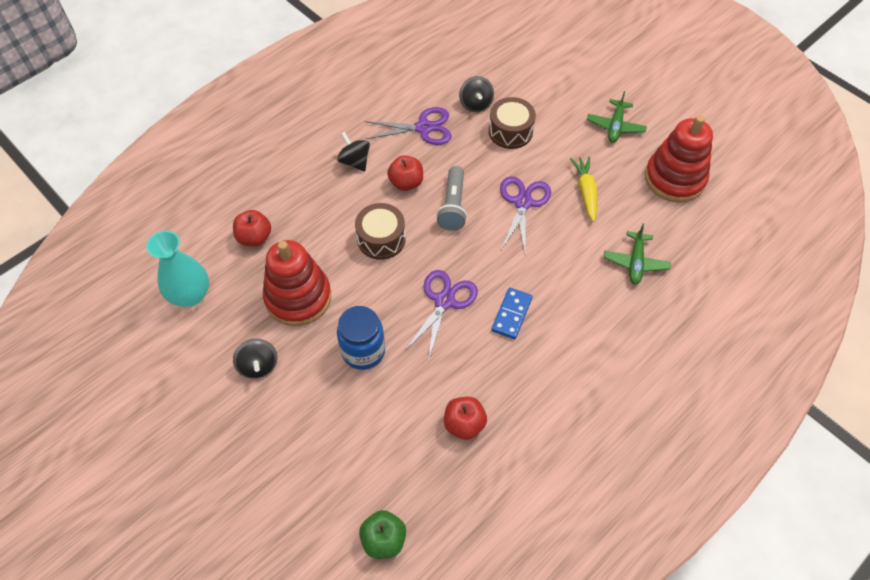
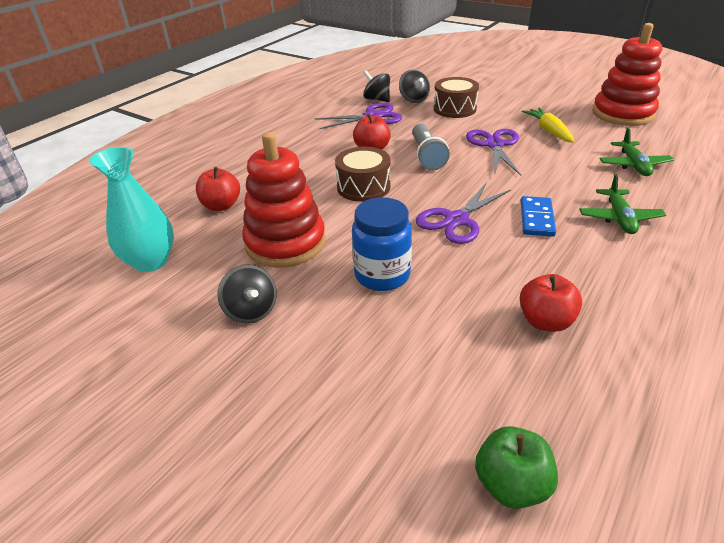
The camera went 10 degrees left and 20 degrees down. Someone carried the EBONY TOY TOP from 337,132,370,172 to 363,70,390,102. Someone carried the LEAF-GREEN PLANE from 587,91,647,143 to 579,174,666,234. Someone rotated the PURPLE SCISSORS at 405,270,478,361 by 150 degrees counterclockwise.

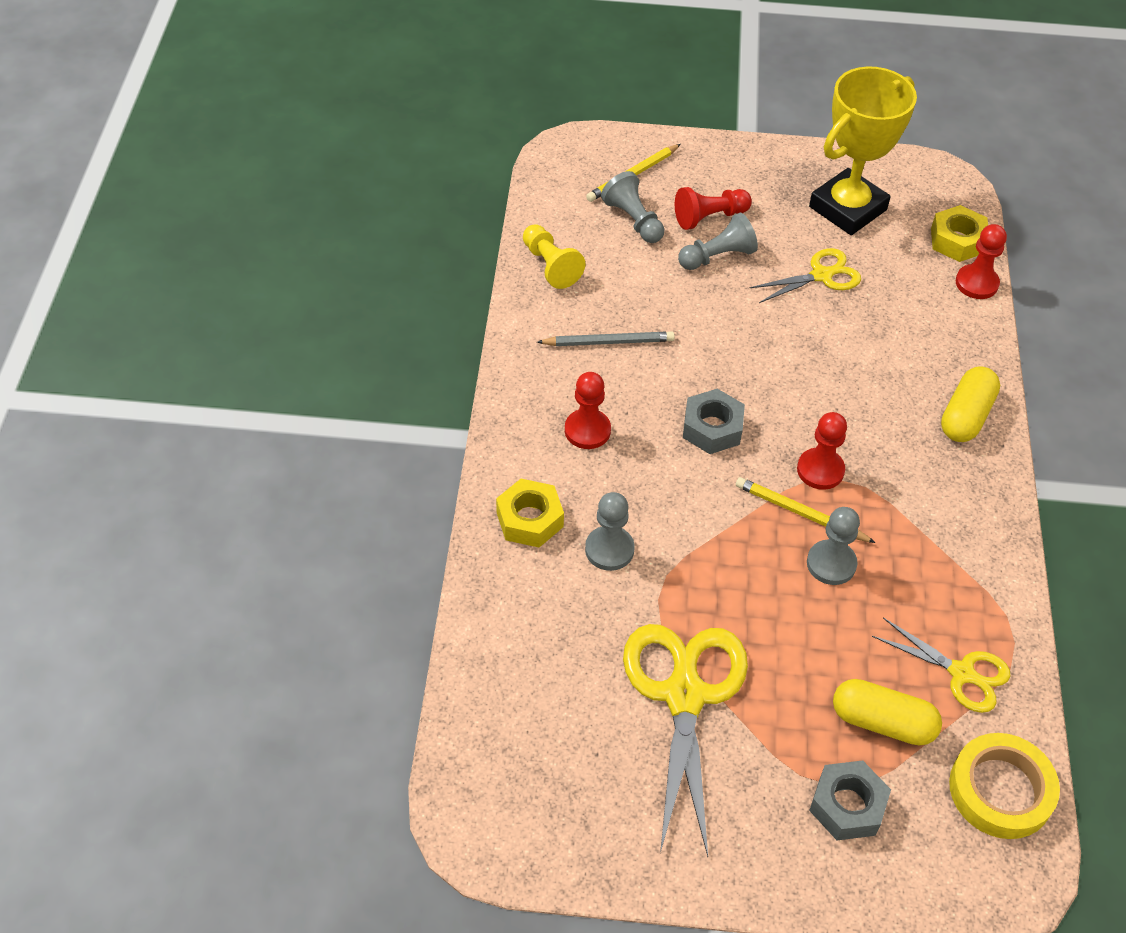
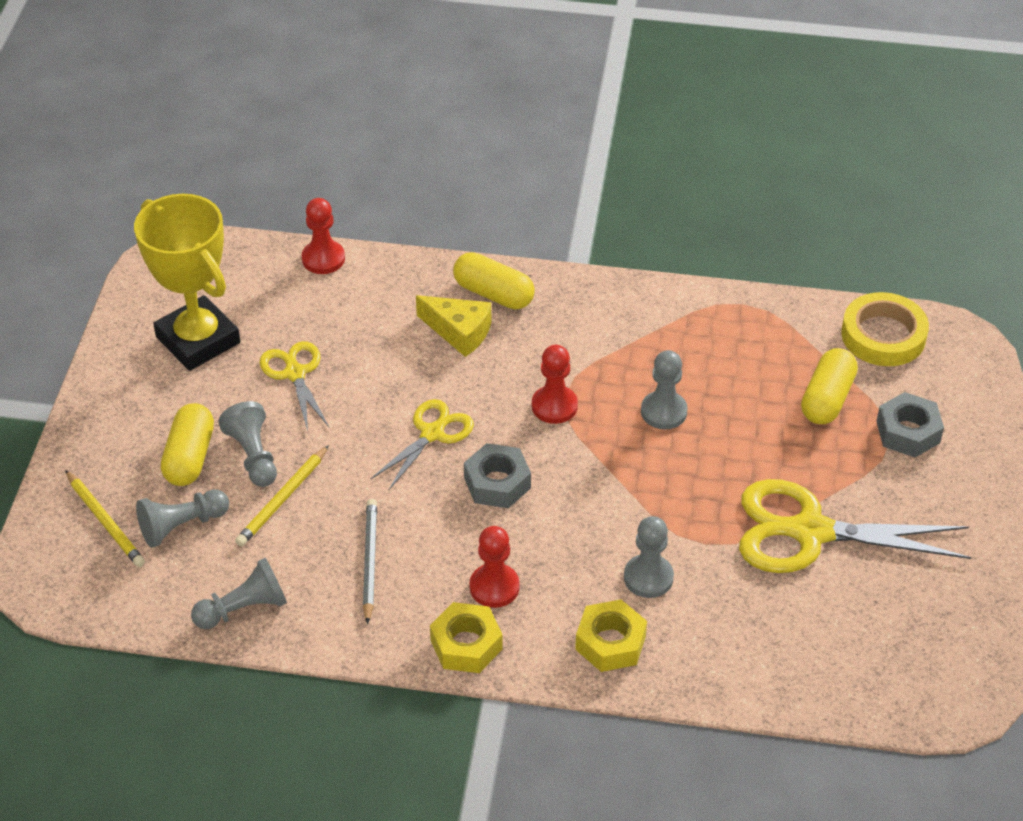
The camera went 85 degrees left and 5 degrees down. Someone put down the YELLOW CHEESE at 416,295,491,357. Someone carried the YELLOW PENCIL from 736,477,876,543 to 235,445,329,546. Someone carried the YELLOW SCISSORS from 872,618,1010,713 to 370,399,474,491. Someone carried the YELLOW HEX NUT from 931,205,988,262 to 430,602,503,673. Someone swapped the SCARLET GAME PAWN at 675,187,752,230 for the YELLOW PILL at 161,403,214,486. Someone repainted the YELLOW GAME PAWN at 523,224,585,289, which became the GREY GAME PAWN at 191,558,287,629.

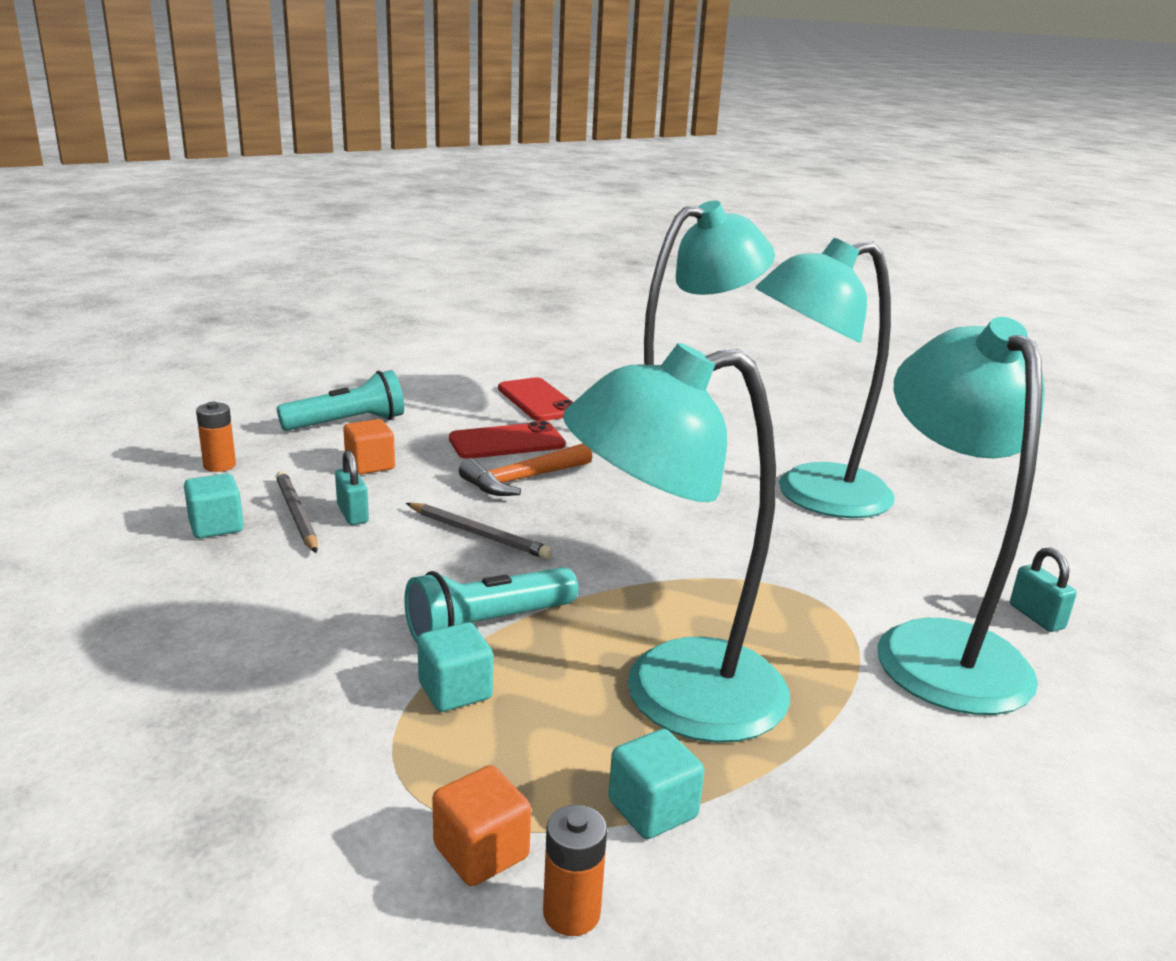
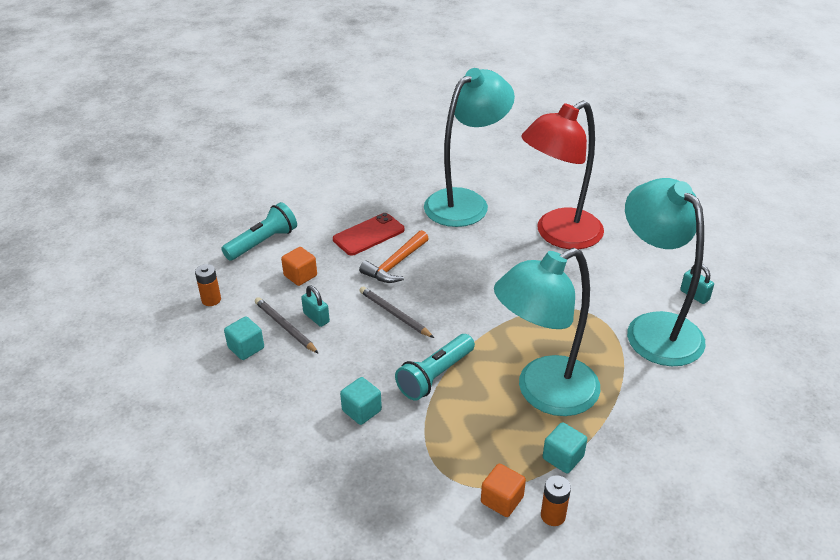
The camera went 15 degrees left and 15 degrees up. Someone took away the SCARLET PHONE at 498,377,573,421. Someone carried the TURQUOISE BLOCK from 417,622,493,712 to 340,377,382,425. Someone repainted the TURQUOISE READING LAMP at 755,238,895,518, which became the SCARLET READING LAMP at 521,101,604,249. Someone rotated the GREY PENCIL at 406,503,553,559 by 150 degrees counterclockwise.

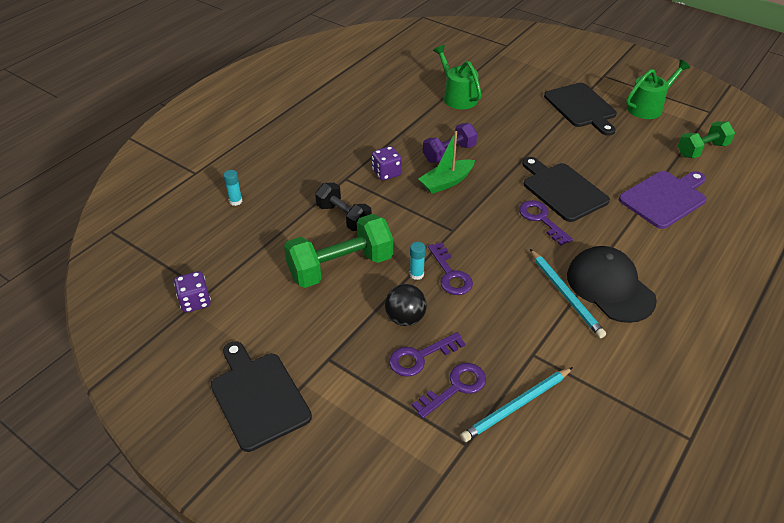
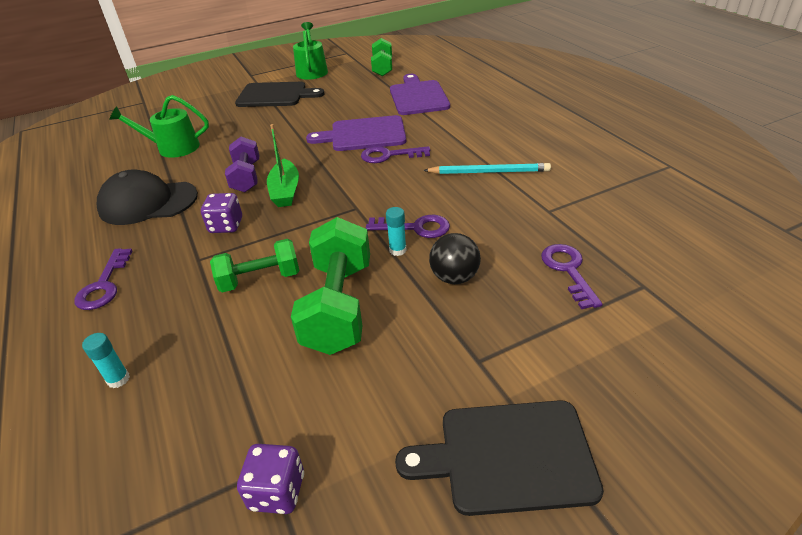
The camera went 60 degrees left and 5 degrees down. Someone took away the TURQUOISE PENCIL at 461,367,573,442. Someone carried the PURPLE KEY from 389,332,466,377 to 74,248,132,310. Someone carried the EBONY BASEBALL CAP from 567,246,657,323 to 97,170,198,225. Someone repainted the EBONY DUMBBELL at 315,183,372,231, which became the LEAF-GREEN DUMBBELL at 210,239,300,293. Someone repainted the EBONY CUTTING BOARD at 522,157,610,222, which became the PURPLE CUTTING BOARD at 306,115,406,151.

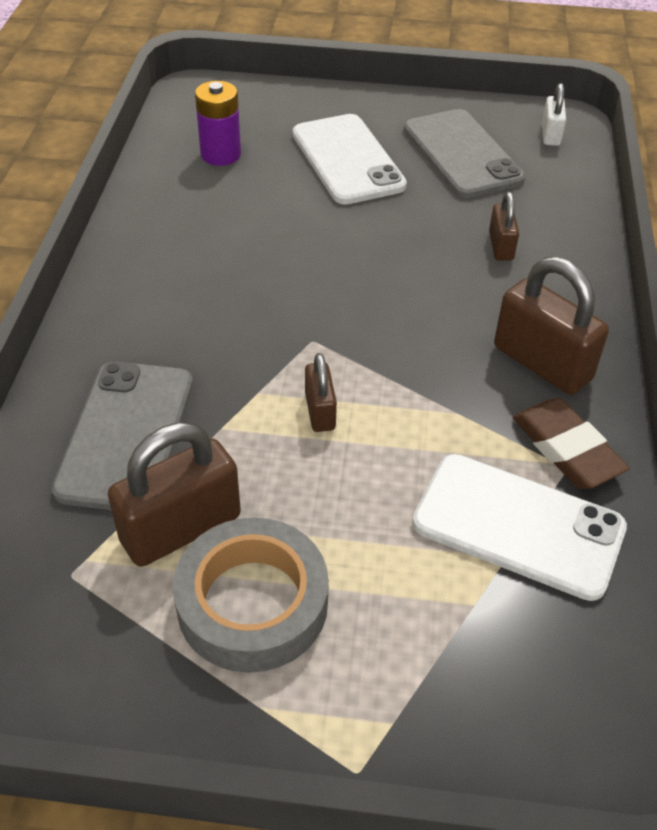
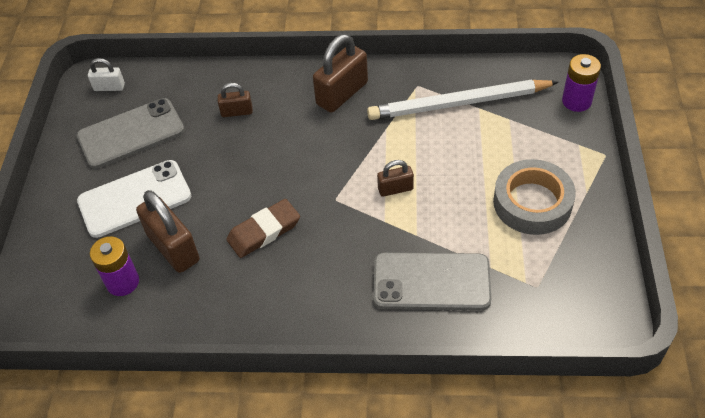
The camera went 90 degrees left and 5 degrees up. Someone put down the PURPLE BATTERY at 562,54,601,112. Someone carried the DARK BROWN SMALL LOCK from 108,422,241,567 to 136,190,200,273. Someone carried the DARK BROWN GUM ERASER from 513,398,630,489 to 226,199,300,258. Someone swapped the WHITE PHONE at 412,454,627,601 for the WHITE PENCIL at 367,79,559,120.

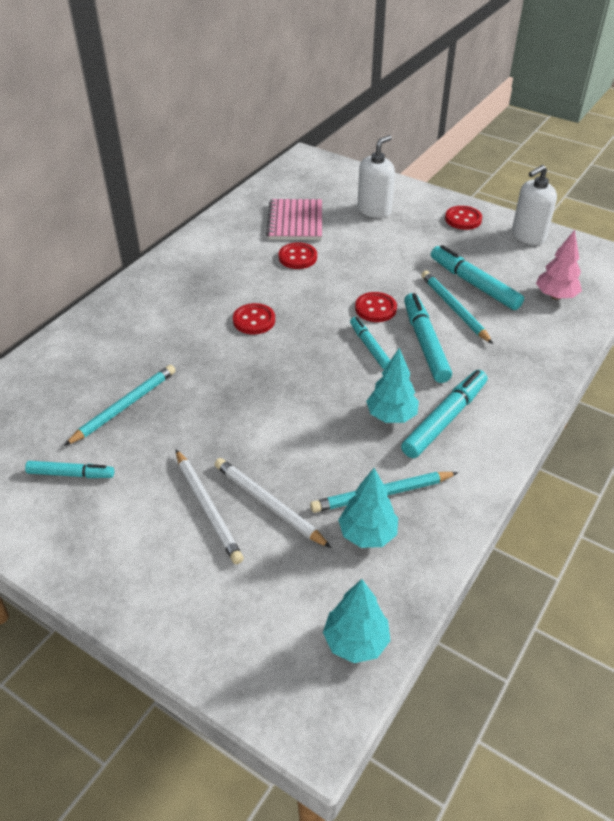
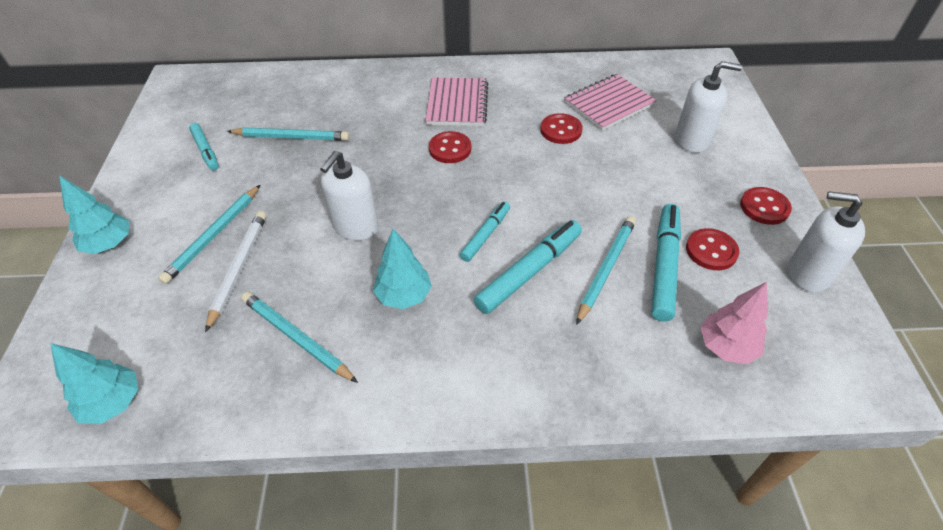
The camera went 55 degrees right and 5 degrees up. Someone took away the TURQUOISE FELT PEN at 401,370,487,458. Someone put down the WHITE SOAP PUMP at 320,151,378,241. Someone put down the PINK NOTEBOOK at 426,77,488,126. Someone carried the TURQUOISE TOY TREE from 338,468,398,548 to 59,175,129,254. Someone carried the SCARLET SEWING BUTTON from 355,292,397,322 to 686,228,739,270. Someone repainted the WHITE PENCIL at 176,450,244,564, which became the TURQUOISE PENCIL at 158,185,260,284.

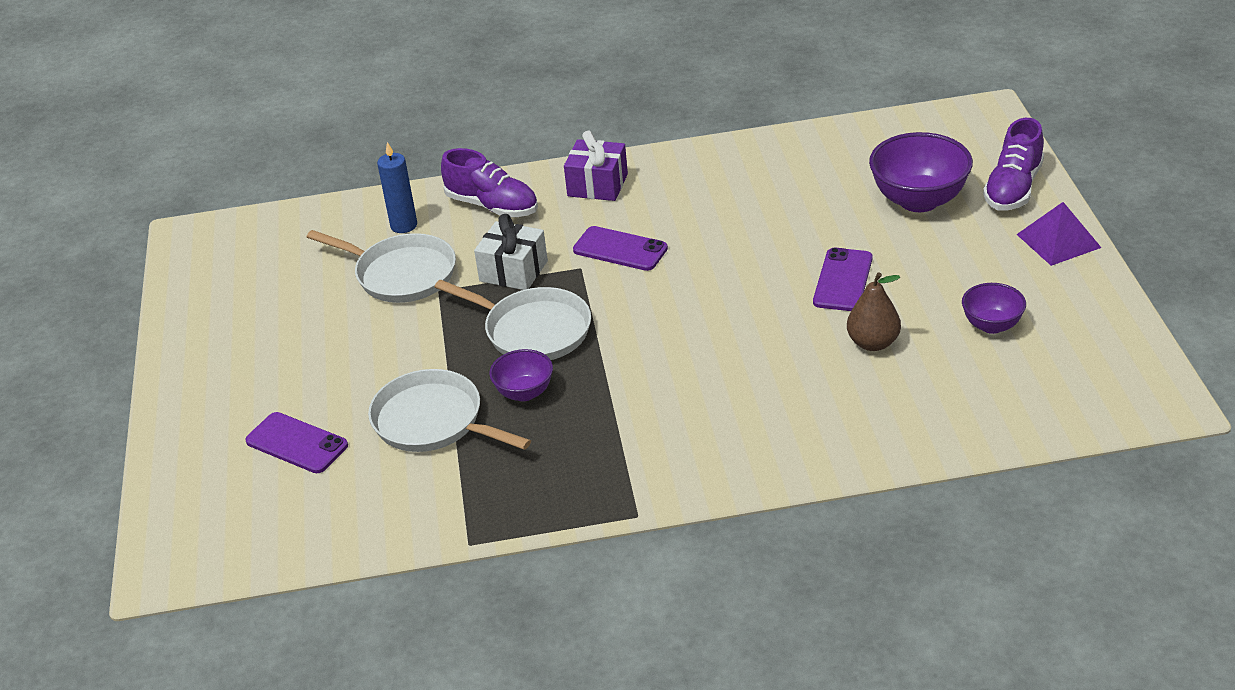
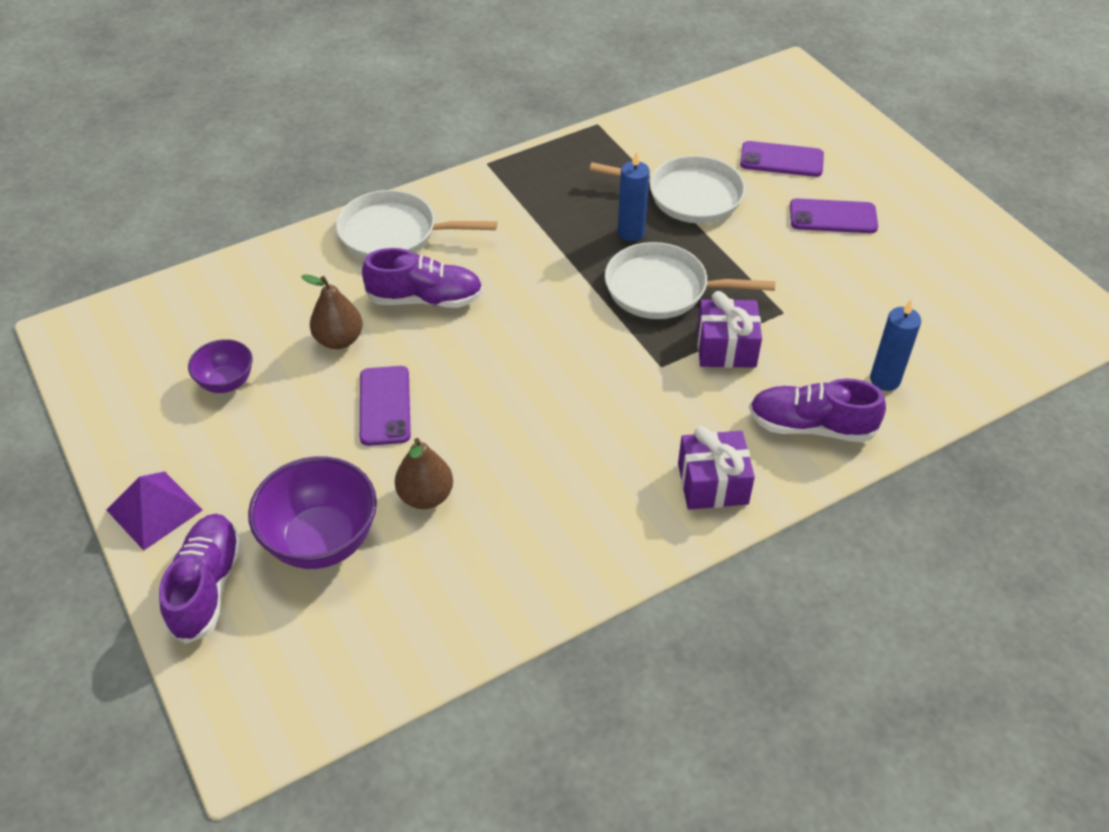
The camera went 155 degrees right and 10 degrees up. Someone put down the PURPLE SHOE at 362,248,483,308. Someone put down the DARK BROWN PEAR at 395,438,453,509. Someone carried the WHITE FRYING PAN from 307,230,456,303 to 336,190,497,259. Someone carried the PURPLE PHONE from 573,226,668,271 to 790,198,878,233. Someone swapped the PURPLE DEEP DISH at 489,349,553,401 for the COBALT CANDLE at 618,151,650,241. Someone repainted the WHITE WRAPPED GIFT at 474,214,548,290, which became the PURPLE WRAPPED GIFT at 697,291,762,368.

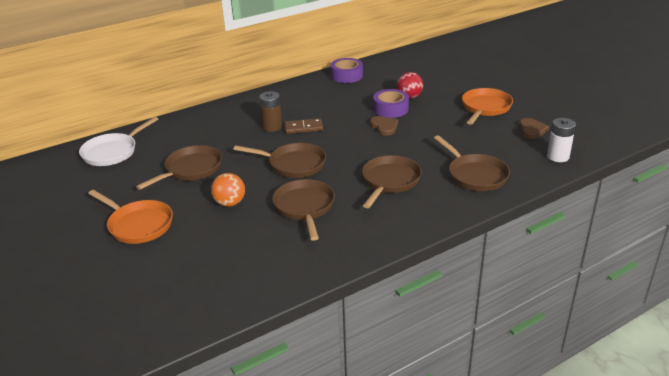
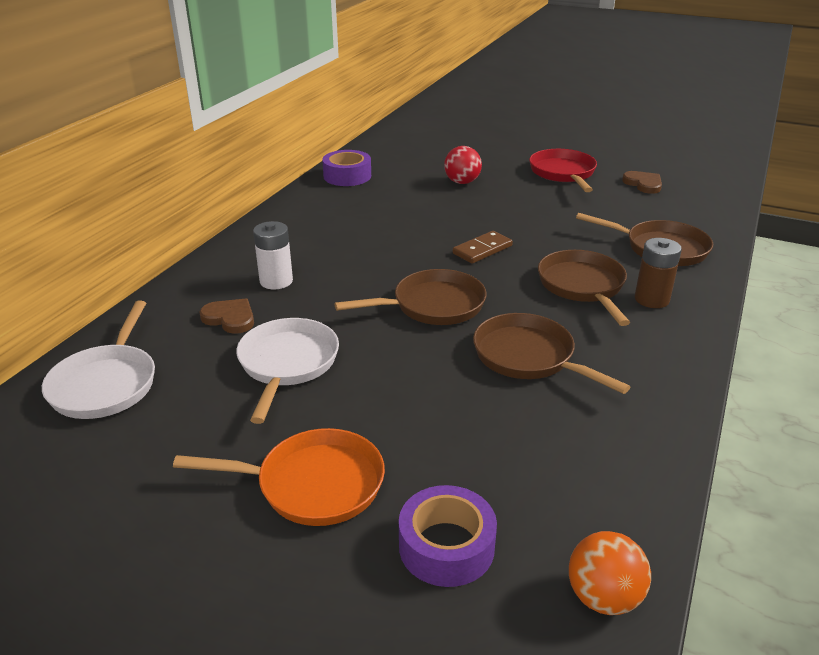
The camera went 35 degrees left and 0 degrees up. Someone carried the ORANGE-COLOURED BALL from 211,173,245,207 to 569,531,651,615. Someone carried the DARK BROWN BATTERY from 259,91,282,132 to 635,238,682,308. Someone carried the DARK BROWN DOMINO from 285,118,323,134 to 453,231,513,264. Someone carried the DARK BROWN HEART SHAPE from 370,116,398,136 to 199,298,254,334. Someone carried the PURPLE TAPE from 373,89,409,118 to 399,485,497,587. Someone carried the WHITE BATTERY from 547,118,576,162 to 253,221,293,289. Someone repainted the DARK BROWN FRYING PAN at 136,145,222,190, which became the WHITE FRYING PAN at 236,318,339,424. Someone repainted the ORANGE-COLOURED FRYING PAN at 462,88,513,125, which became the SCARLET FRYING PAN at 529,149,597,192.

